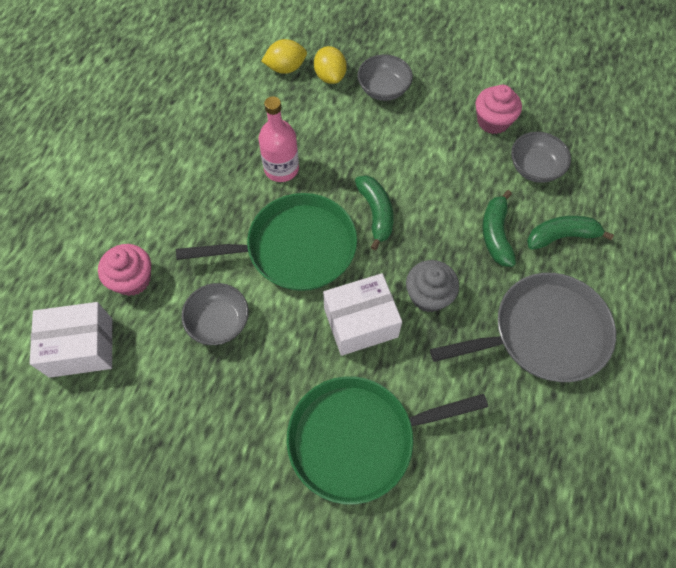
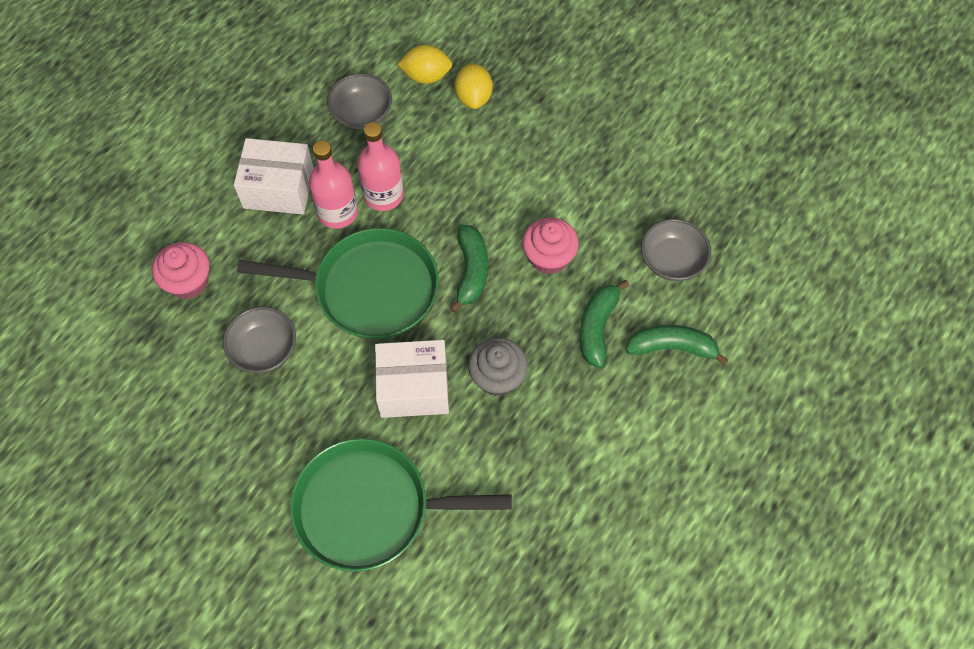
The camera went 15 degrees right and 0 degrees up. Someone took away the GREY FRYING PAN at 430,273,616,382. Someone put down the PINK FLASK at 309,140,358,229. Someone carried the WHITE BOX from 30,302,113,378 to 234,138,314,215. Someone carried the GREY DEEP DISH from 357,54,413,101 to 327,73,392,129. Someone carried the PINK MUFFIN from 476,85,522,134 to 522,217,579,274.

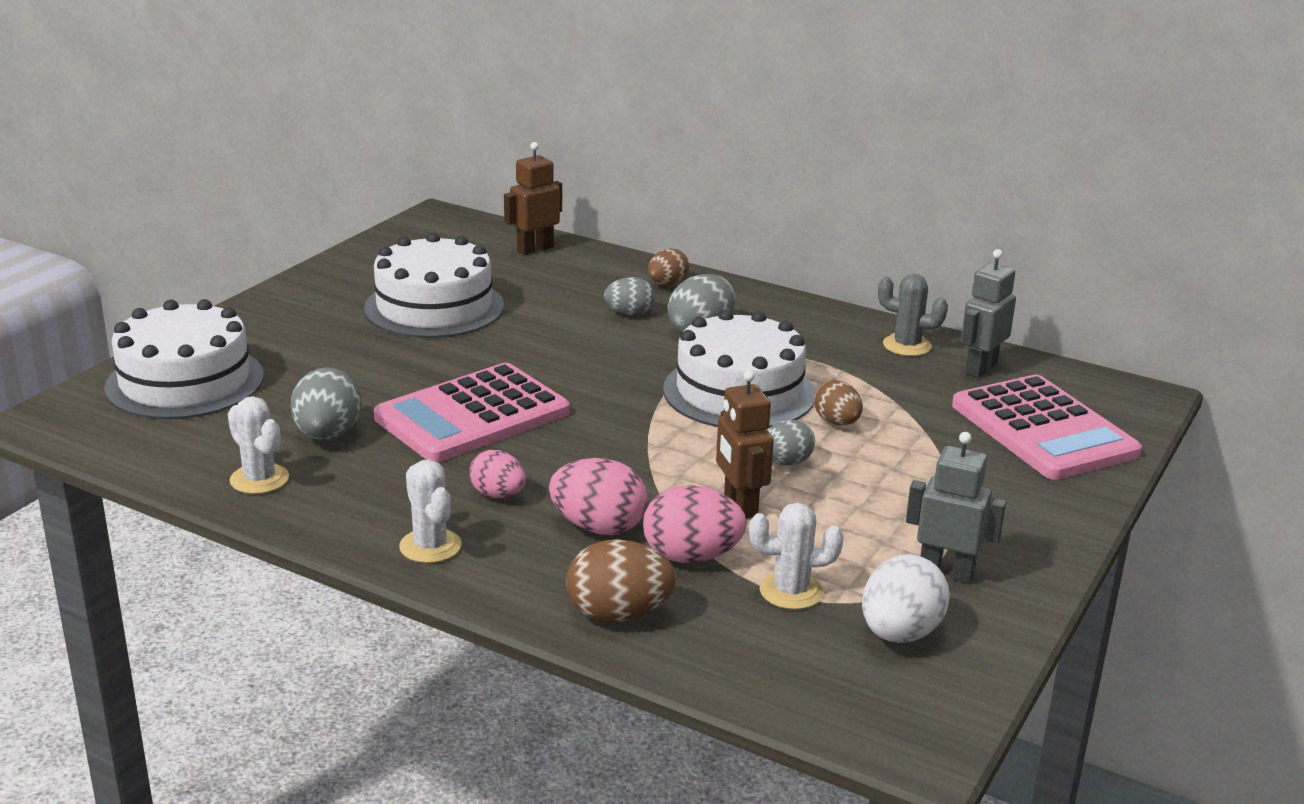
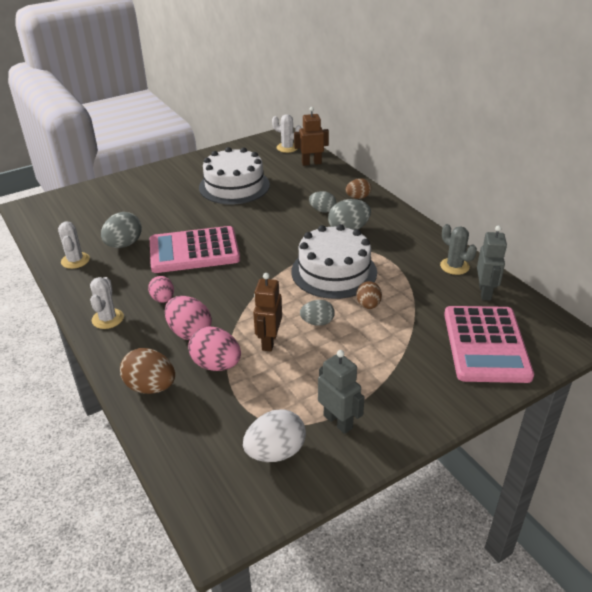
The camera went 30 degrees right and 10 degrees up. Someone took away the WHITE GATEAU at 104,299,264,420. Someone carried the WHITE PRICKLY PLANT from 749,503,843,610 to 272,114,301,153. Someone rotated the GREY TOY ROBOT at 961,249,1016,378 by 120 degrees clockwise.

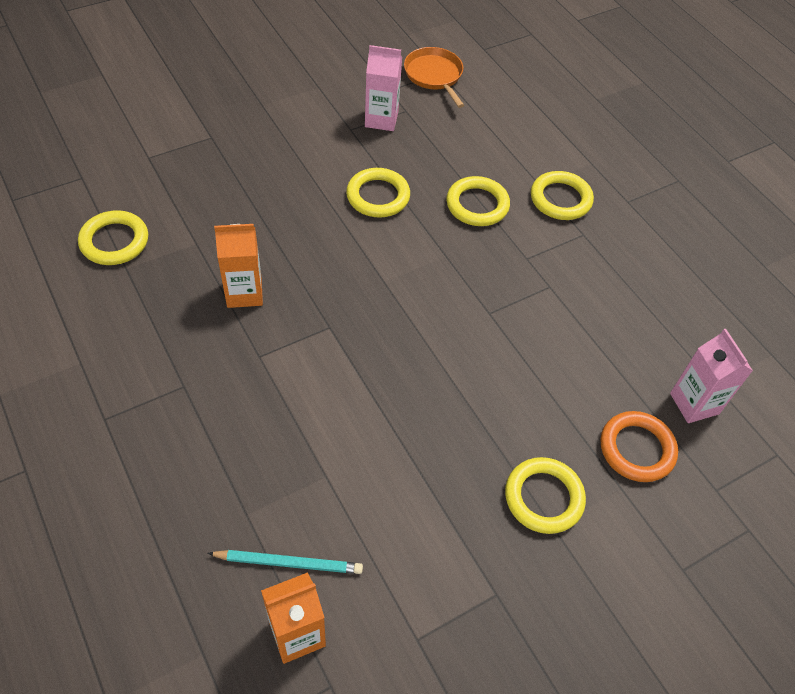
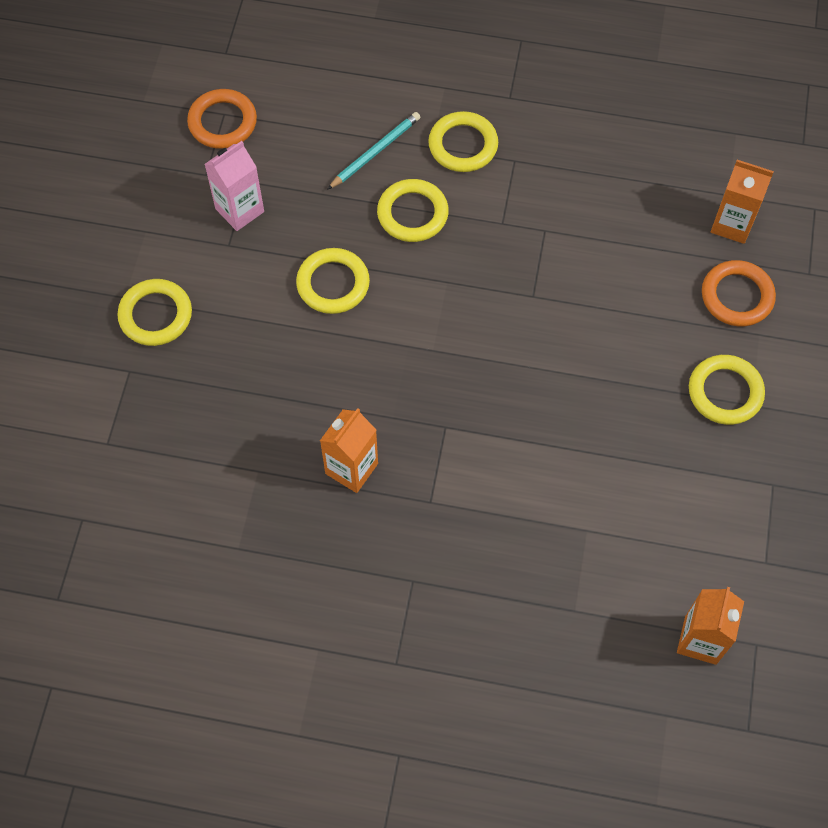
The camera went 45 degrees left and 10 degrees up. Someone carried the YELLOW TORUS from 78,210,148,265 to 117,279,192,346. Someone carried the TURQUOISE PENCIL from 207,550,363,574 to 327,112,420,190. Someone swapped the ORANGE-COLOURED FRYING PAN at 404,47,464,108 for the ORANGE-COLOURED TORUS at 187,89,257,149. Someone repainted the PINK CARTON at 670,329,753,423, which became the ORANGE-COLOURED CARTON at 711,160,774,244.

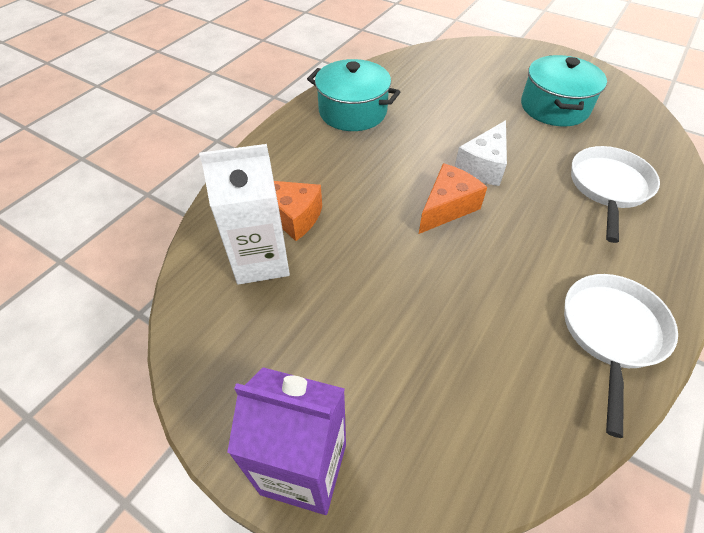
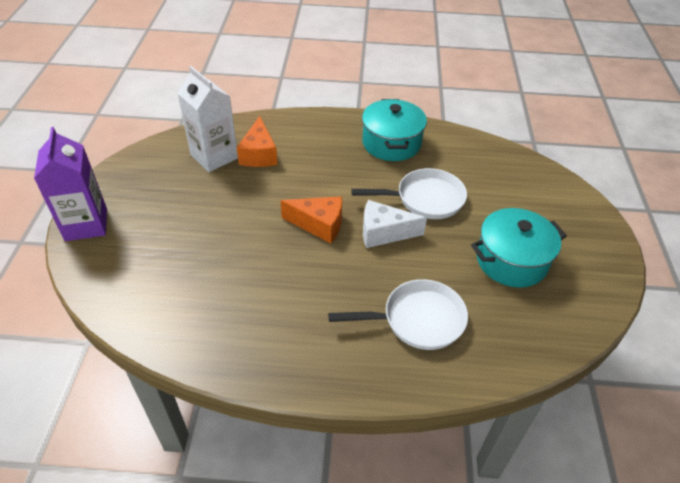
The camera went 60 degrees right and 5 degrees down. Someone carried the WHITE FRYING PAN from 564,274,678,438 to 351,168,467,219.

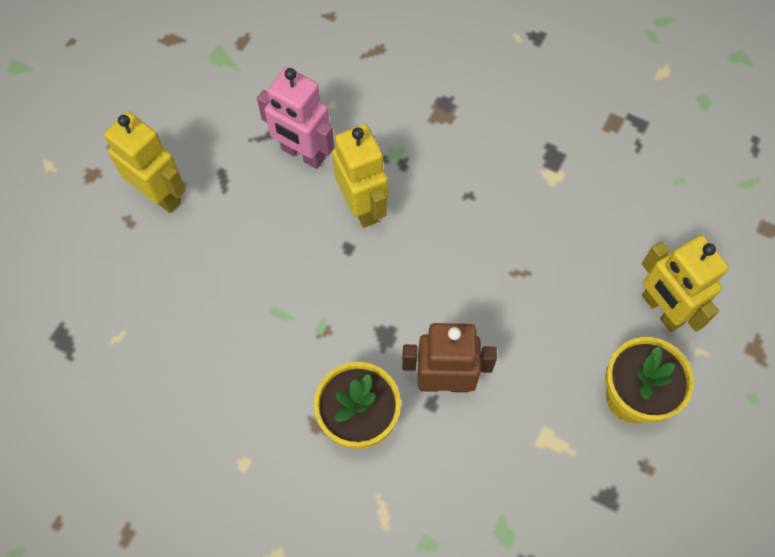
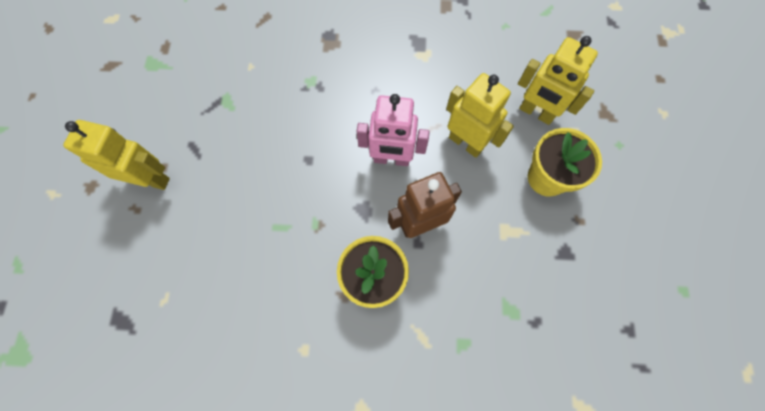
The camera went 25 degrees left and 5 degrees up. Someone carried the PINK TOY ROBOT from 257,67,334,169 to 357,94,429,166. Someone carried the YELLOW TOY ROBOT from 332,124,388,228 to 446,73,514,158.

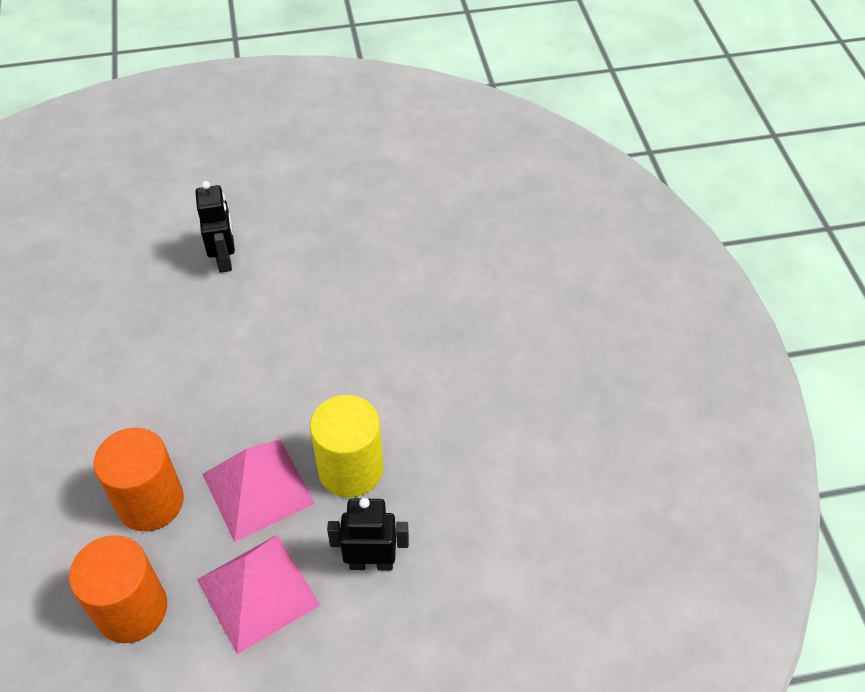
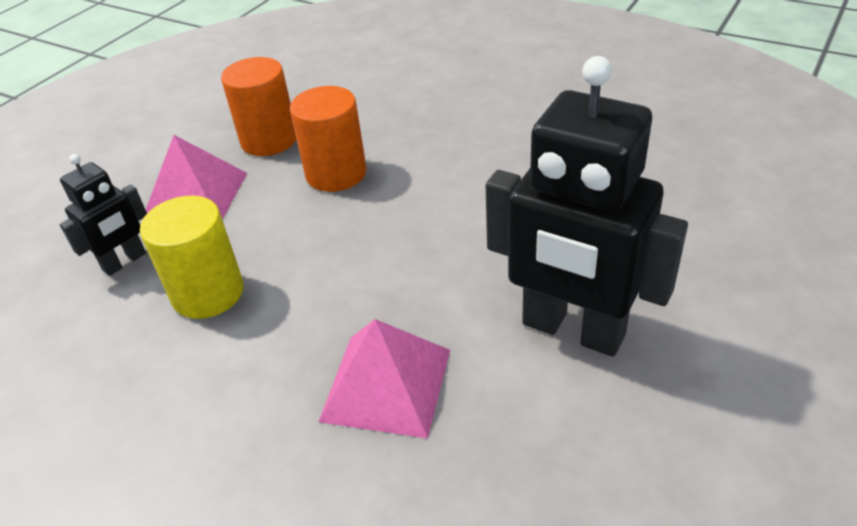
The camera went 135 degrees right and 10 degrees down. Someone carried the PINK PYRAMID SHAPE from 202,439,315,542 to 319,319,450,439. Someone scaled the EBONY TOY ROBOT at 195,181,235,273 by 1.96.

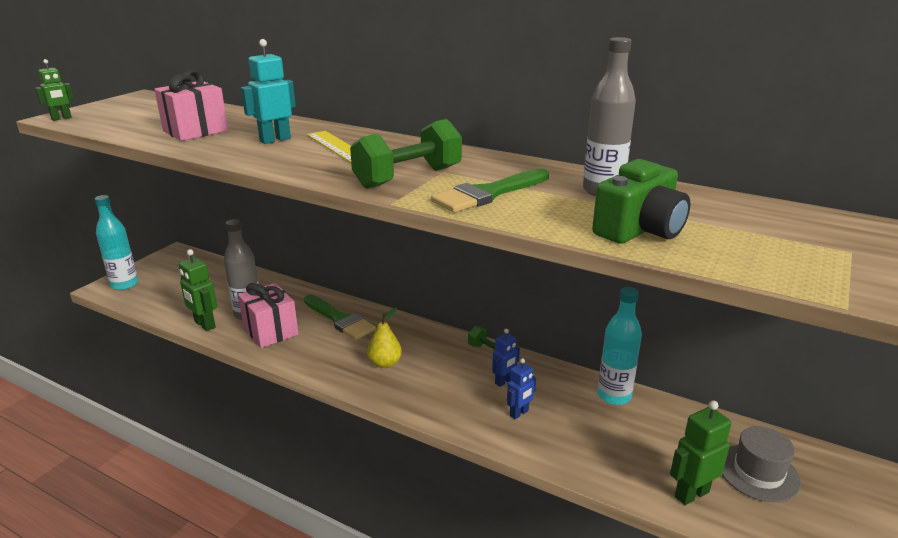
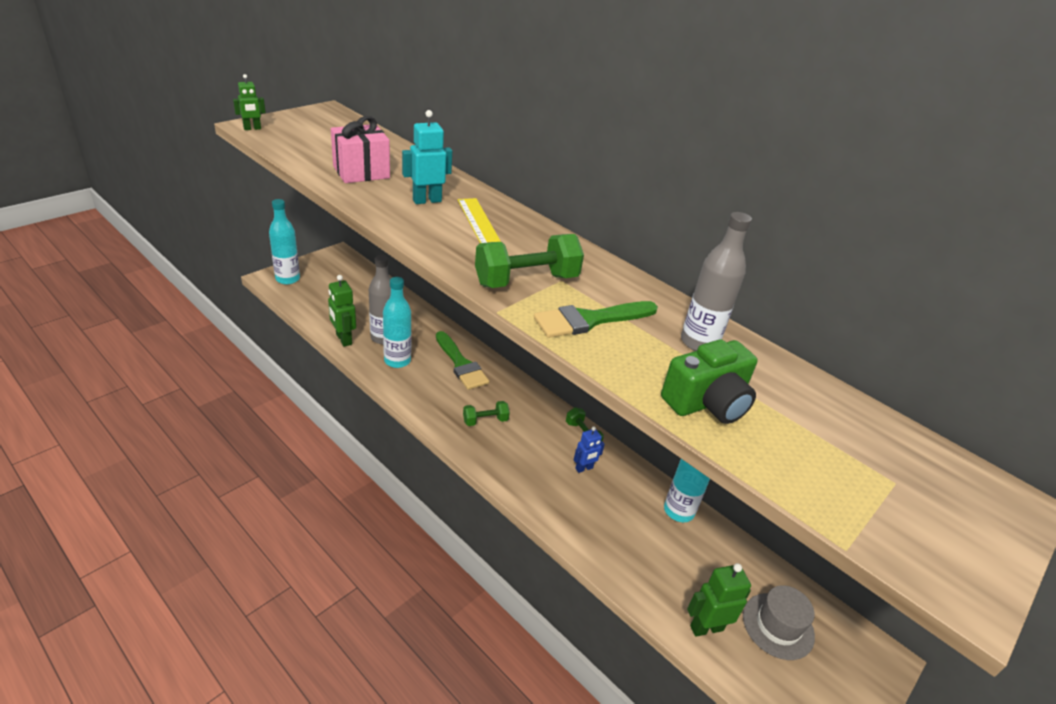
The camera went 10 degrees right and 10 degrees up. Someone took away the COBALT TOY ROBOT at 507,358,536,419. Someone swapped the PINK WRAPPED GIFT at 238,283,298,348 for the TURQUOISE FLASK at 383,277,411,368. Someone swapped the YELLOW PEAR at 367,308,402,368 for the LEAF-GREEN DUMBBELL at 463,401,510,426.

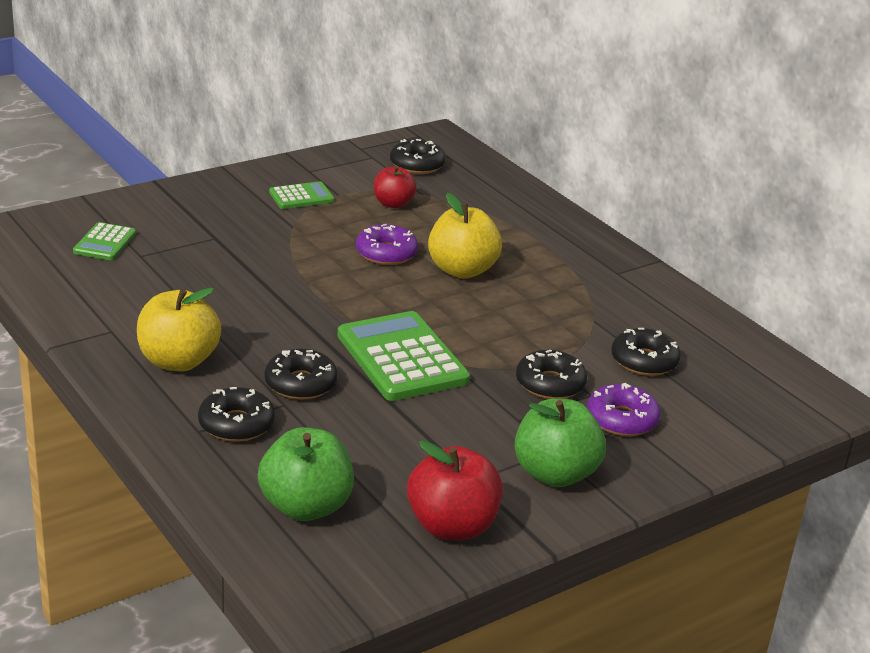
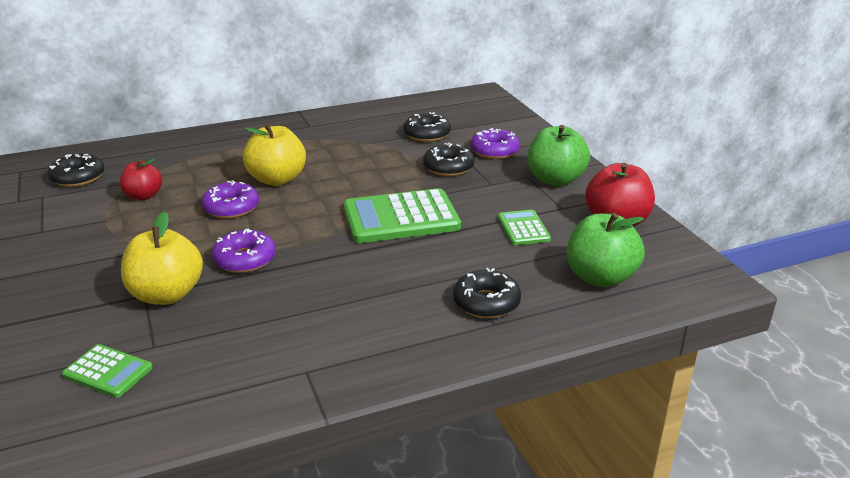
The camera went 75 degrees left and 0 degrees up. Someone took away the EBONY DONUT at 265,349,338,400. Someone put down the PURPLE DONUT at 212,229,276,273. Someone carried the YELLOW APPLE FRUIT from 137,288,221,371 to 121,211,203,305. Someone carried the LEAF-GREEN ADDING MACHINE from 269,181,334,209 to 498,210,551,245.

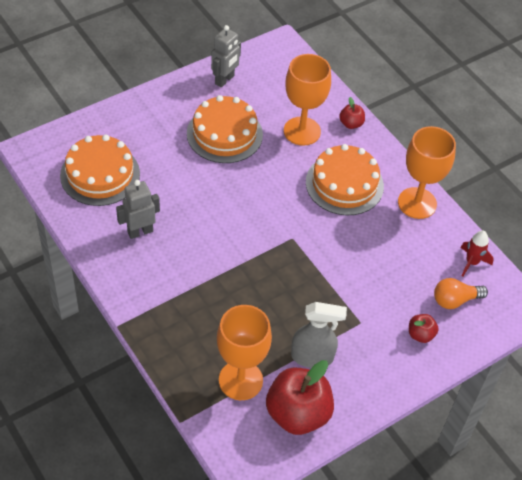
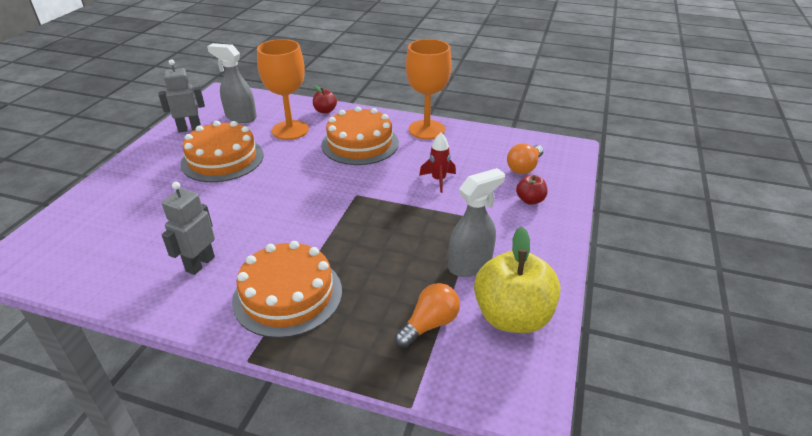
The camera went 35 degrees left and 15 degrees down. Someone put down the GREY SPRAYER at 207,43,257,123. Someone carried the ORANGE-COLOURED GATEAU from 60,134,140,206 to 232,241,342,338. Someone carried the SCARLET ROCKET from 461,231,494,276 to 419,133,456,193. Someone swapped the ORANGE-COLOURED WINE GLASS at 217,305,272,400 for the ORANGE-COLOURED BULB at 395,283,460,348. Someone repainted the SCARLET APPLE FRUIT at 266,360,334,435, which became the YELLOW APPLE FRUIT at 474,226,560,333. Someone rotated the GREY TOY ROBOT at 211,25,241,88 by 105 degrees counterclockwise.

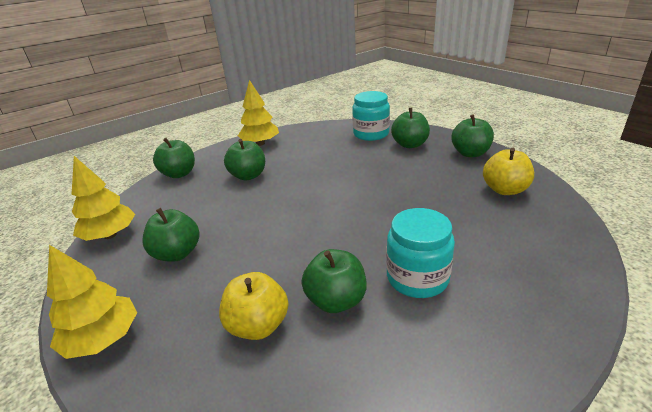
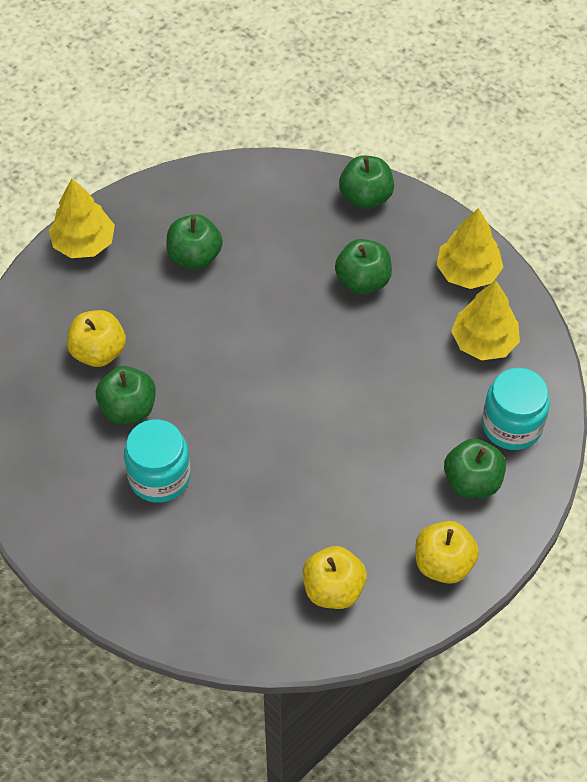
The camera went 80 degrees right and 25 degrees up. Someone carried the YELLOW TOY TREE from 72,156,135,241 to 451,280,520,360. Someone repainted the LEAF-GREEN APPLE FRUIT at 451,114,494,157, which became the YELLOW APPLE FRUIT at 416,521,479,584.

